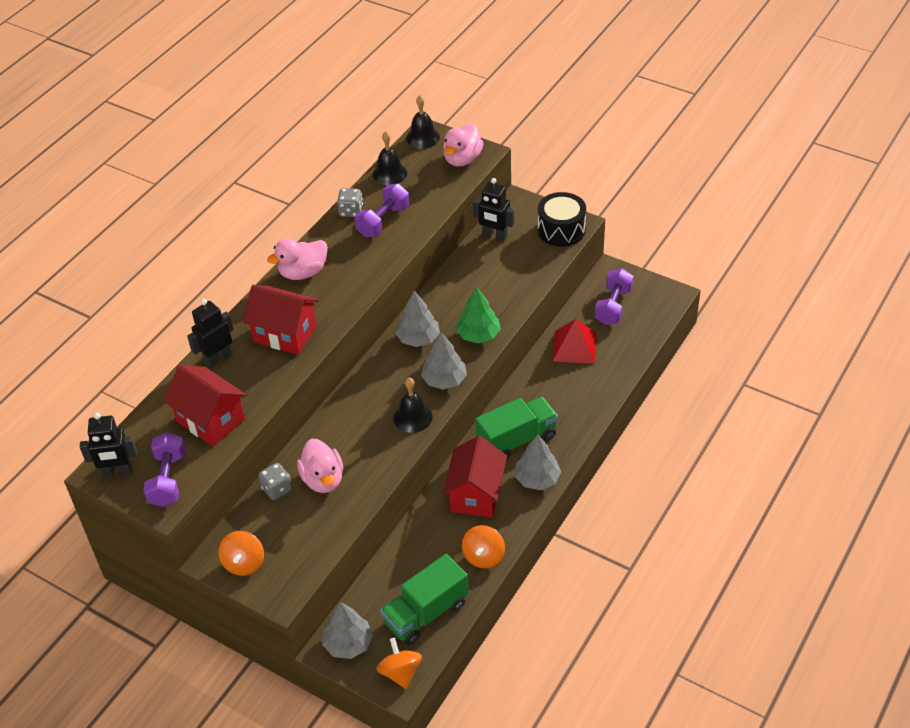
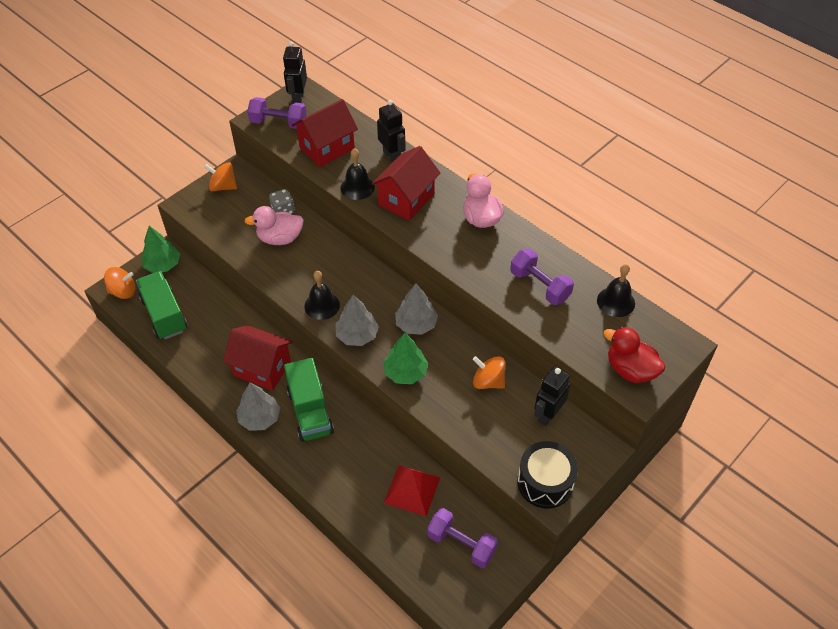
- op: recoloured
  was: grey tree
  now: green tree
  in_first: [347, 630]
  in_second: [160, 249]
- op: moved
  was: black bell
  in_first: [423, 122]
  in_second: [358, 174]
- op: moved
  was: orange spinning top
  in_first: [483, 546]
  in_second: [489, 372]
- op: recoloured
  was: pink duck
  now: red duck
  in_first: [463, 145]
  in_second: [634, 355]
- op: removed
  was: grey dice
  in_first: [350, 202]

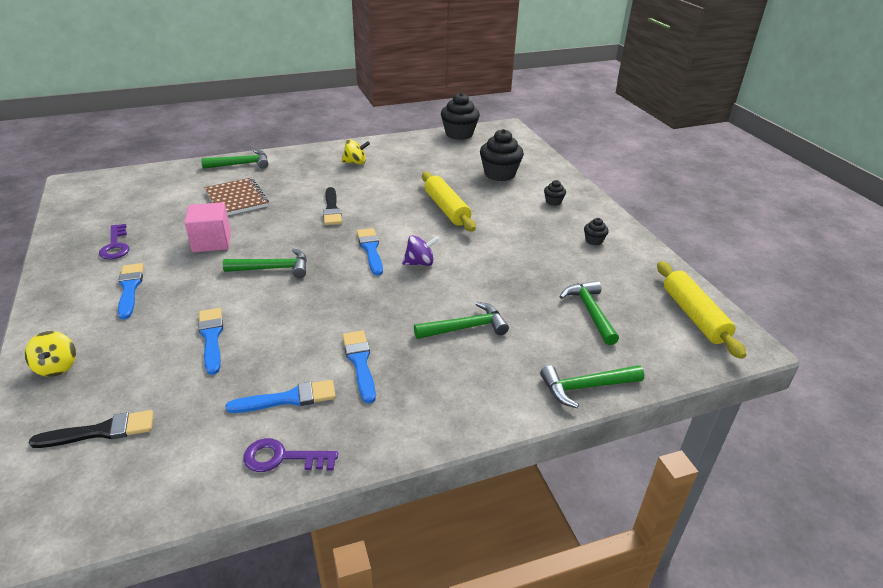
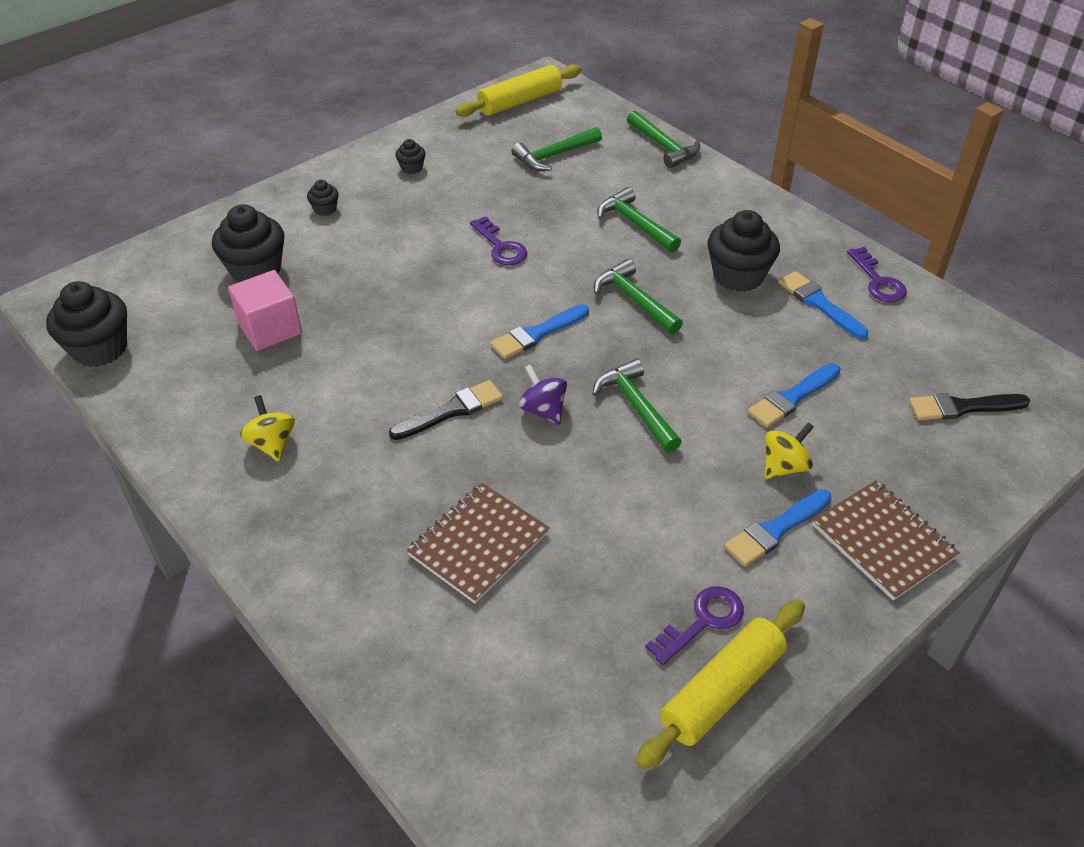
- op: moved
  was: pink cube
  in_first: [208, 227]
  in_second: [265, 310]
- op: added
  now: purple key
  in_second: [498, 240]
- op: moved
  was: purple spinning top
  in_first: [421, 250]
  in_second: [543, 394]
- op: moved
  was: green hammer
  in_first: [234, 159]
  in_second: [638, 296]
- op: moved
  was: yellow rolling pin
  in_first: [449, 202]
  in_second: [720, 685]
- op: replaced
  was: blue brush
  now: black cupcake
  in_first: [359, 367]
  in_second: [743, 251]
- op: moved
  was: yellow spinning top
  in_first: [50, 354]
  in_second: [789, 450]
- op: added
  now: brown notebook
  in_second: [886, 540]
- op: turned
  was: black brush
  in_first: [91, 429]
  in_second: [969, 406]
  clockwise: -60

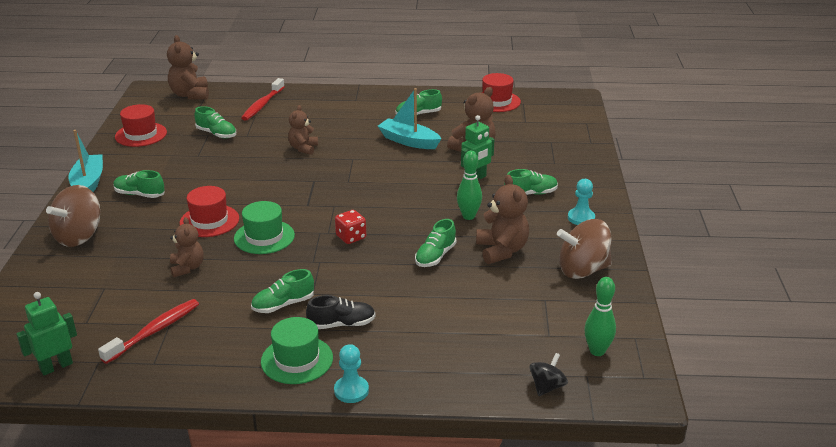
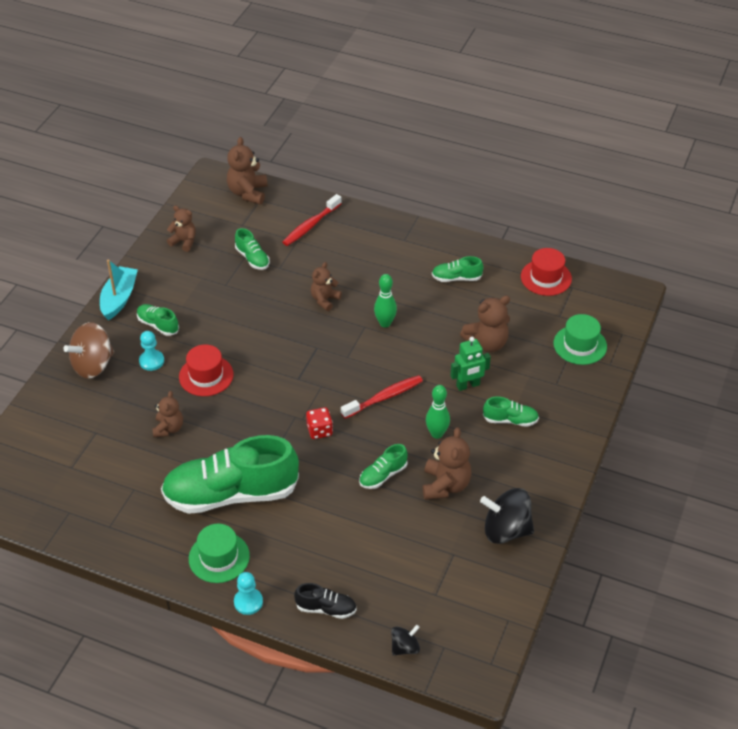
- op: moved
  was: turquoise pawn
  in_first: [581, 202]
  in_second: [151, 351]
- op: resized
  was: green shoe
  in_first: [282, 291]
  in_second: [230, 474]
  ratio: 2.34
- op: replaced
  was: red hat
  now: brown teddy bear
  in_first: [141, 125]
  in_second: [181, 229]
- op: moved
  was: black shoe
  in_first: [341, 312]
  in_second: [325, 601]
- op: moved
  was: red toothbrush
  in_first: [148, 331]
  in_second: [382, 397]
- op: moved
  was: green bowling pin
  in_first: [600, 316]
  in_second: [385, 300]
- op: recoloured
  was: brown spinning top
  now: black spinning top
  in_first: [584, 249]
  in_second: [507, 516]
- op: moved
  was: green hat
  in_first: [264, 227]
  in_second: [580, 339]
- op: removed
  was: green robot
  in_first: [46, 333]
- op: removed
  was: turquoise boat
  in_first: [409, 118]

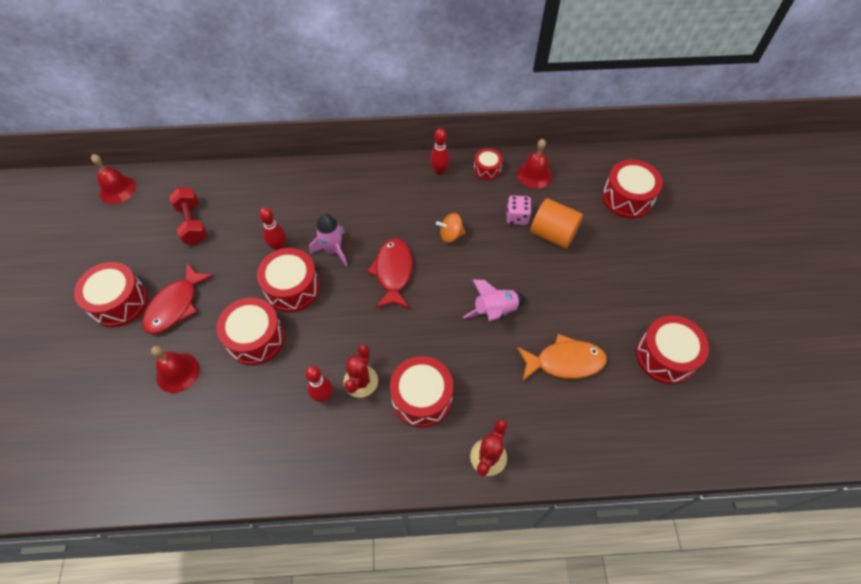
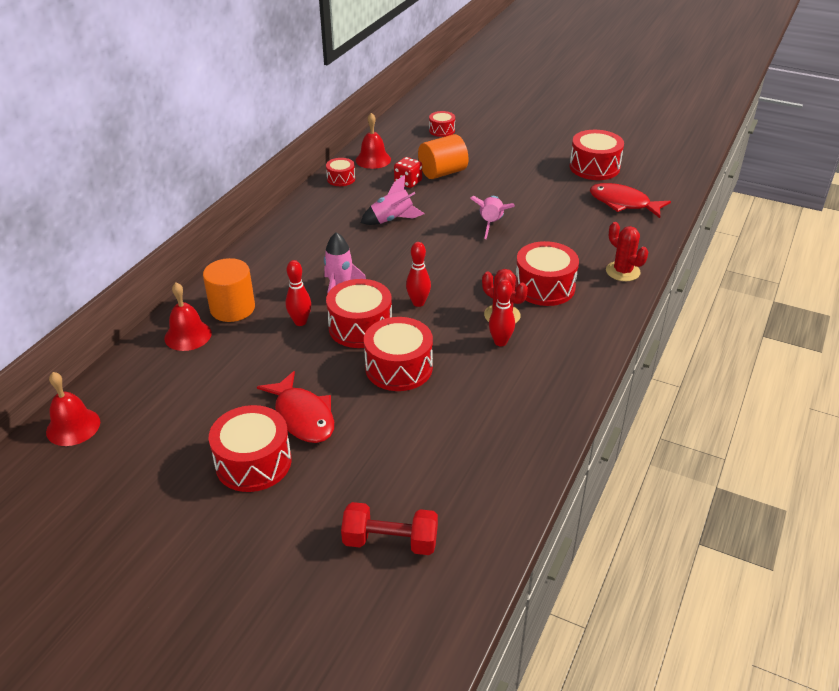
- op: moved
  was: red bell
  in_first: [175, 369]
  in_second: [188, 316]
- op: added
  now: orange cylinder
  in_second: [229, 290]
- op: moved
  was: red dumbbell
  in_first: [188, 215]
  in_second: [389, 528]
- op: replaced
  was: orange spinning top
  now: pink rocket
  in_first: [451, 228]
  in_second: [392, 200]
- op: recoloured
  was: pink dice
  now: red dice
  in_first: [519, 210]
  in_second: [408, 172]
- op: moved
  was: red bowling pin
  in_first: [440, 151]
  in_second: [418, 274]
- op: resized
  was: red drum
  in_first: [632, 188]
  in_second: [442, 124]
  ratio: 0.56
- op: moved
  was: red fish
  in_first: [390, 273]
  in_second: [630, 200]
- op: removed
  was: orange fish
  in_first: [562, 357]

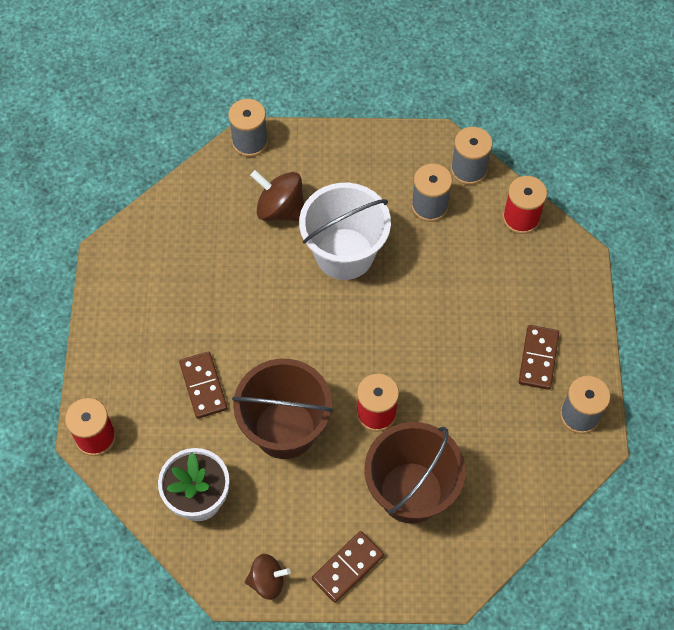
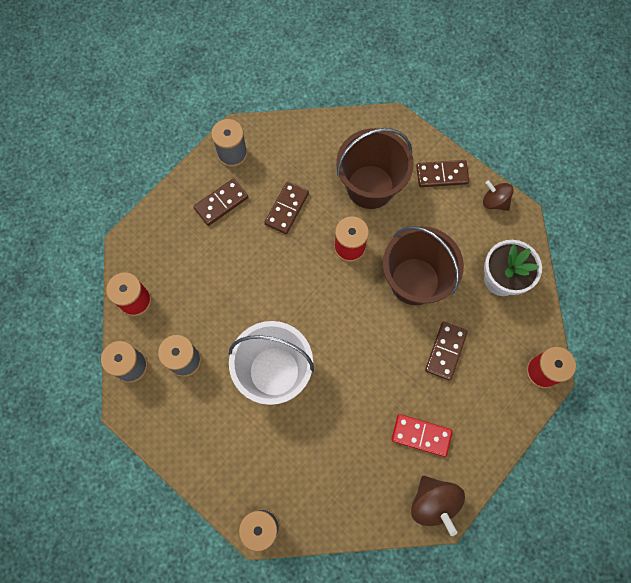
- op: added
  now: brown domino
  in_second: [286, 207]
- op: added
  now: red domino
  in_second: [422, 435]
- op: moved
  was: brown spinning top
  in_first: [277, 195]
  in_second: [438, 506]

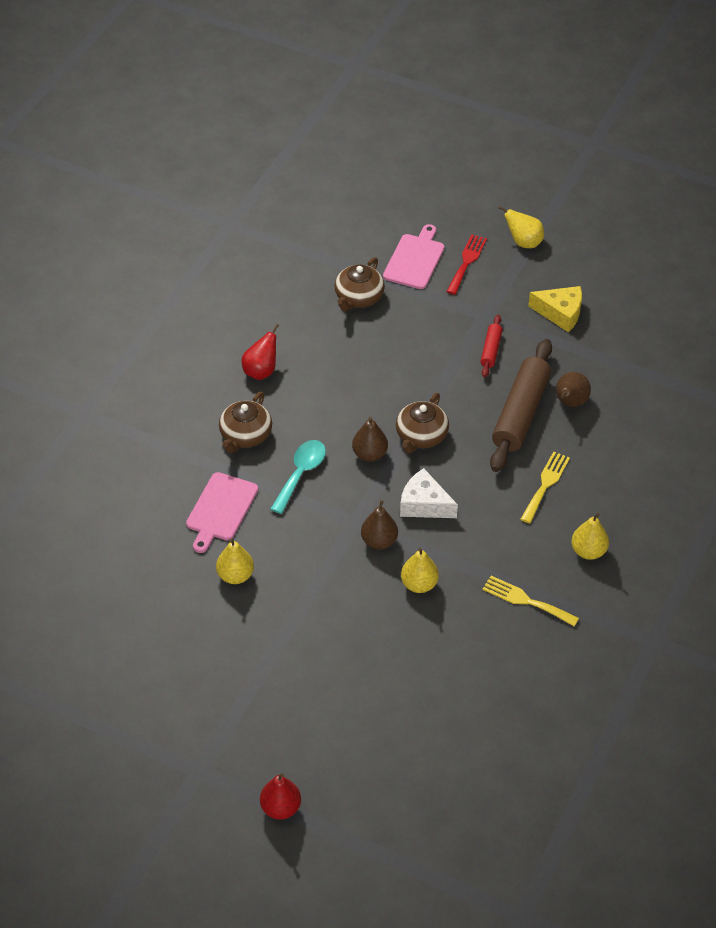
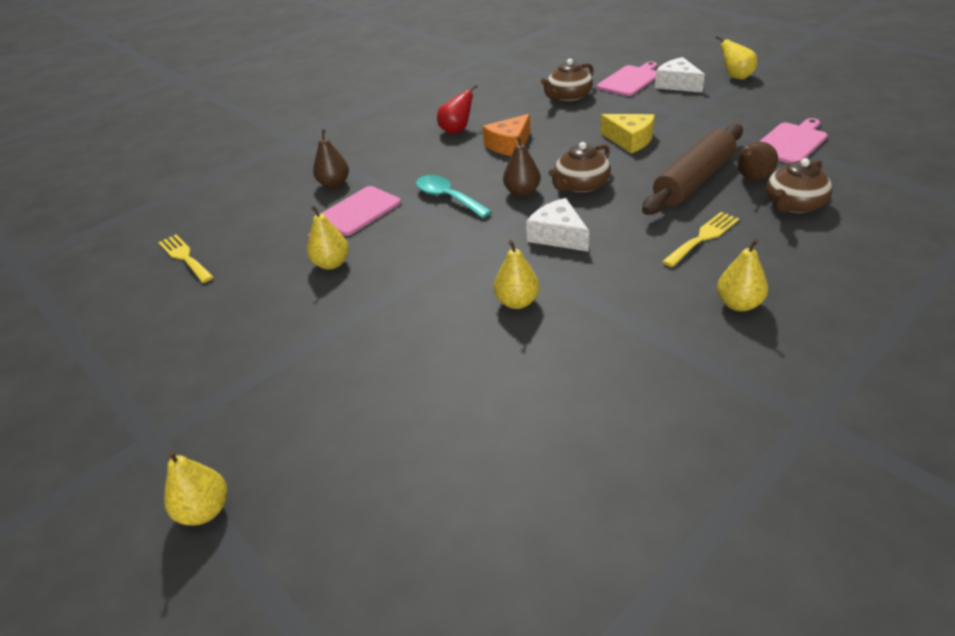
- op: moved
  was: yellow fork
  in_first: [530, 601]
  in_second: [185, 259]
- op: recoloured
  was: red pear
  now: yellow pear
  in_first: [280, 796]
  in_second: [195, 487]
- op: moved
  was: brown pear
  in_first: [379, 524]
  in_second: [331, 158]
- op: turned
  was: turquoise spoon
  in_first: [298, 477]
  in_second: [454, 196]
  clockwise: -90
- op: added
  now: orange cheese
  in_second: [507, 135]
- op: moved
  was: yellow cheese
  in_first: [555, 309]
  in_second: [627, 133]
- op: replaced
  was: red fork
  now: white cheese
  in_first: [466, 264]
  in_second: [680, 75]
- op: added
  now: pink cutting board
  in_second: [793, 141]
- op: moved
  was: brown teapot
  in_first: [245, 422]
  in_second: [799, 185]
- op: removed
  was: red rolling pin
  in_first: [491, 346]

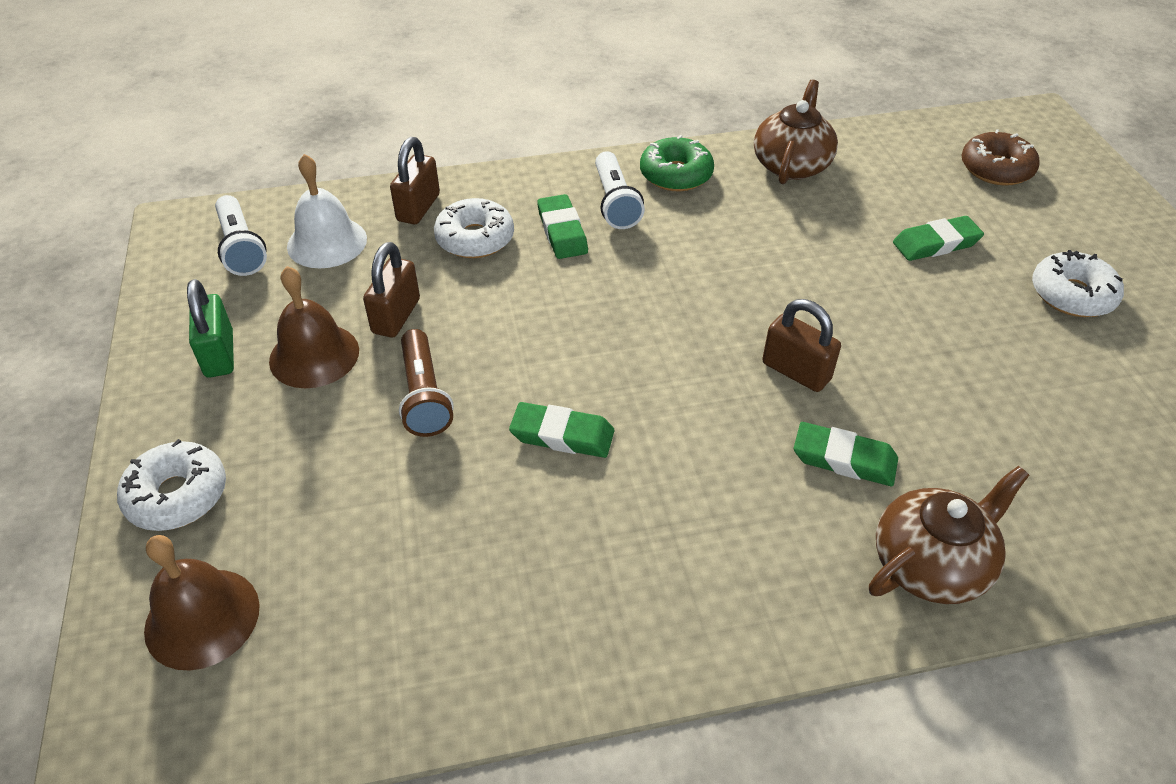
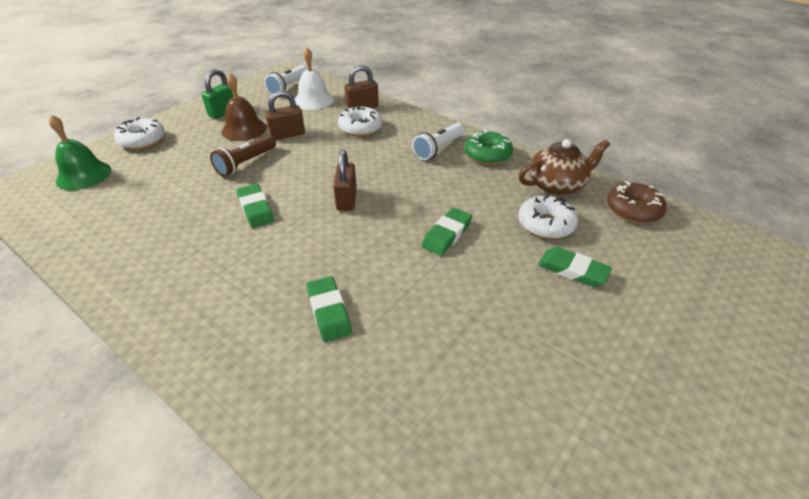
- op: recoloured
  was: brown bell
  now: green bell
  in_first: [202, 602]
  in_second: [80, 152]
- op: moved
  was: brown padlock
  in_first: [801, 345]
  in_second: [345, 180]
- op: moved
  was: green eraser
  in_first: [562, 226]
  in_second: [446, 232]
- op: moved
  was: white donut
  in_first: [1078, 283]
  in_second: [548, 216]
- op: moved
  was: brown donut
  in_first: [1000, 157]
  in_second: [636, 202]
- op: removed
  was: brown teapot
  in_first: [949, 535]

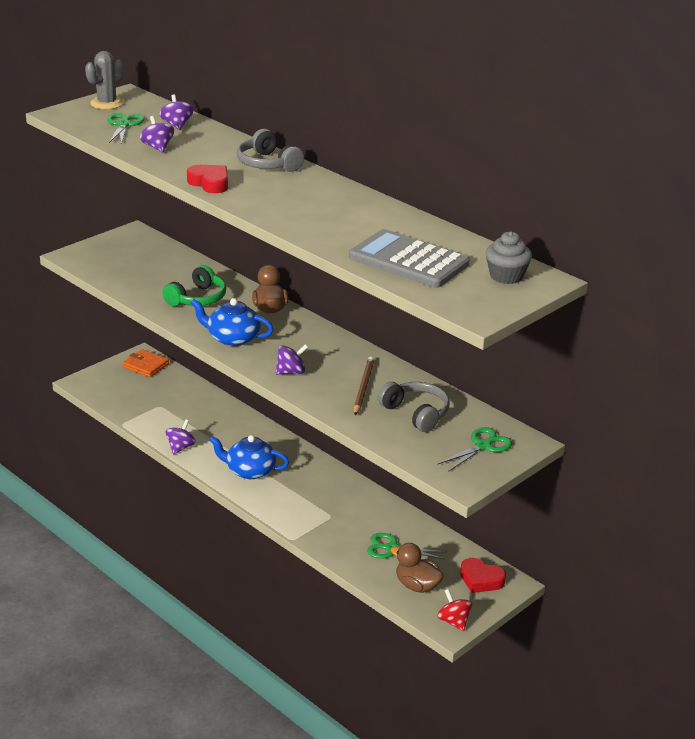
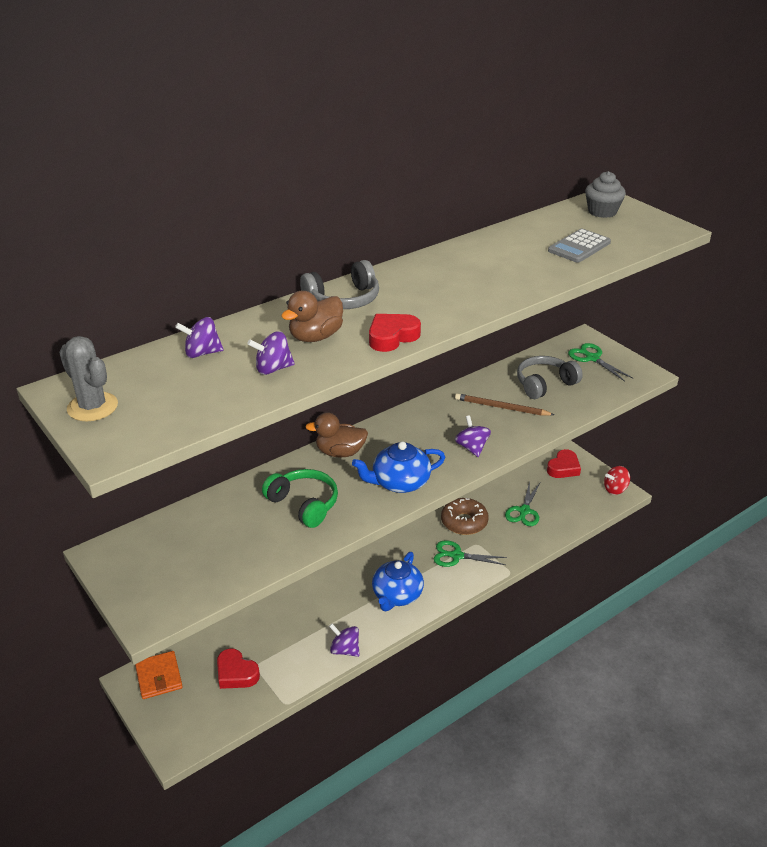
- op: turned
  was: orange wallet
  in_first: [145, 363]
  in_second: [159, 675]
  clockwise: -60
- op: added
  now: red heart
  in_second: [238, 669]
- op: moved
  was: brown duck
  in_first: [417, 568]
  in_second: [312, 316]
- op: turned
  was: blue teapot
  in_first: [232, 322]
  in_second: [398, 467]
  clockwise: 45
- op: moved
  was: green scissors
  in_first: [126, 128]
  in_second: [470, 553]
- op: added
  now: brown donut
  in_second: [465, 516]
- op: resized
  was: grey calculator
  in_first: [409, 258]
  in_second: [579, 246]
  ratio: 0.61

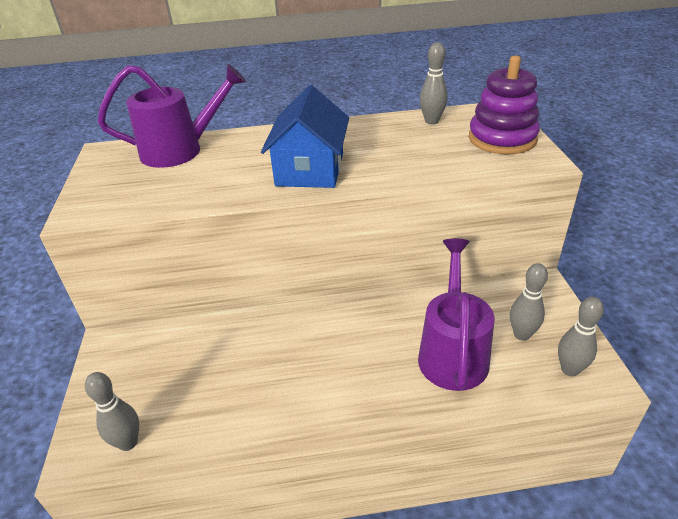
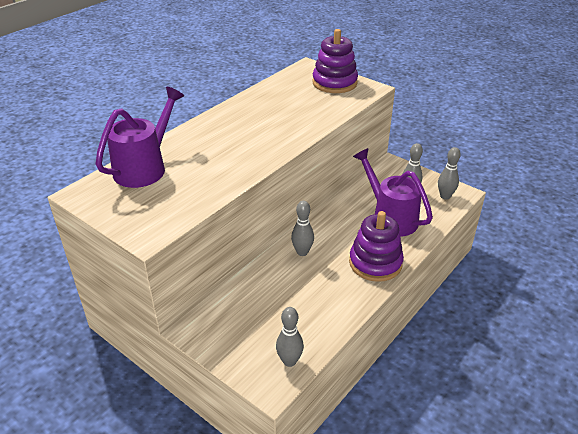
- op: moved
  was: grey bowling pin
  in_first: [434, 83]
  in_second: [302, 228]
- op: added
  now: purple stacking toy
  in_second: [376, 246]
- op: removed
  was: blue house
  in_first: [305, 136]

